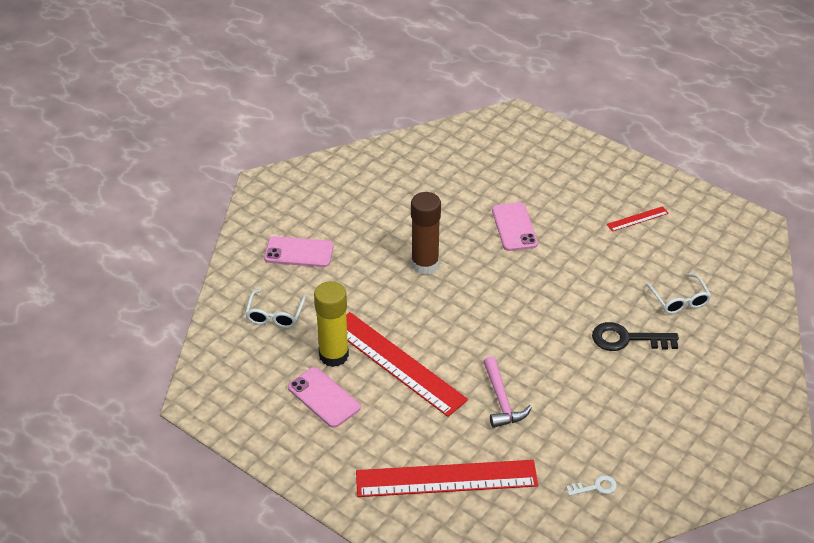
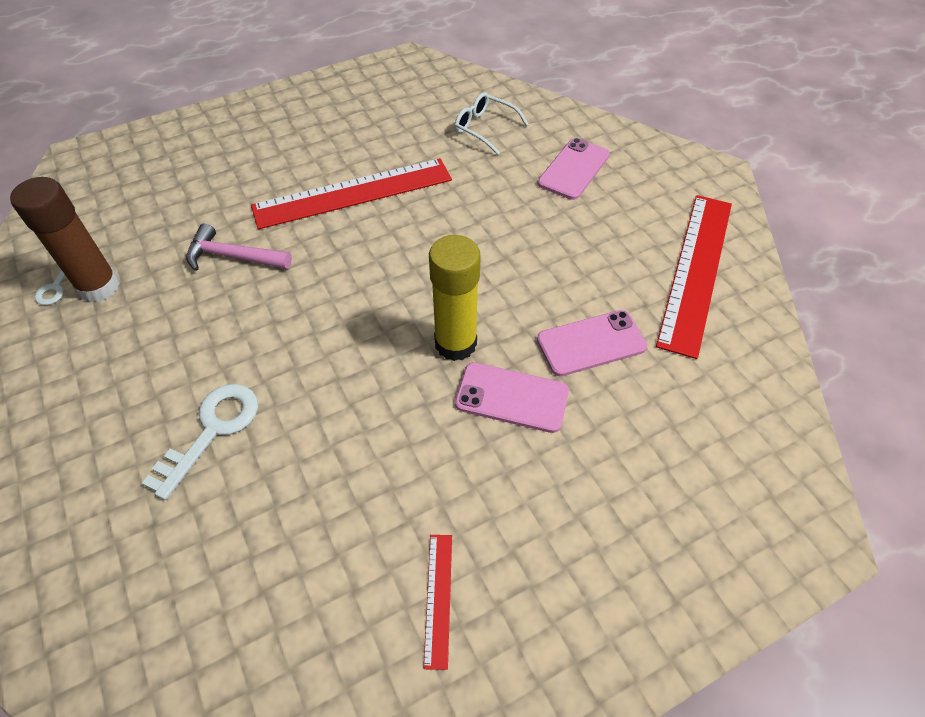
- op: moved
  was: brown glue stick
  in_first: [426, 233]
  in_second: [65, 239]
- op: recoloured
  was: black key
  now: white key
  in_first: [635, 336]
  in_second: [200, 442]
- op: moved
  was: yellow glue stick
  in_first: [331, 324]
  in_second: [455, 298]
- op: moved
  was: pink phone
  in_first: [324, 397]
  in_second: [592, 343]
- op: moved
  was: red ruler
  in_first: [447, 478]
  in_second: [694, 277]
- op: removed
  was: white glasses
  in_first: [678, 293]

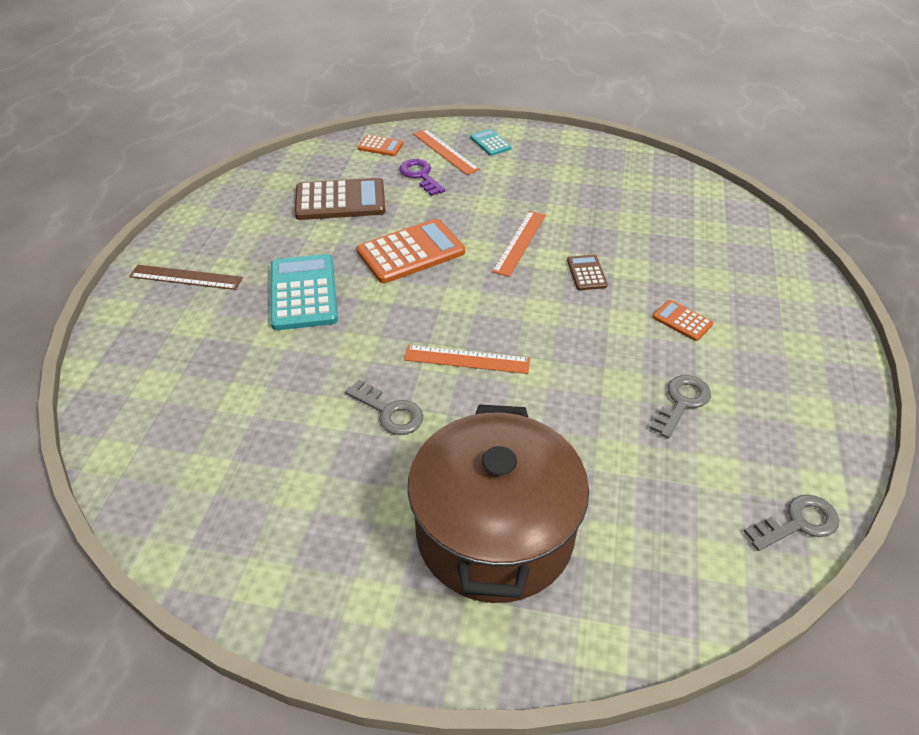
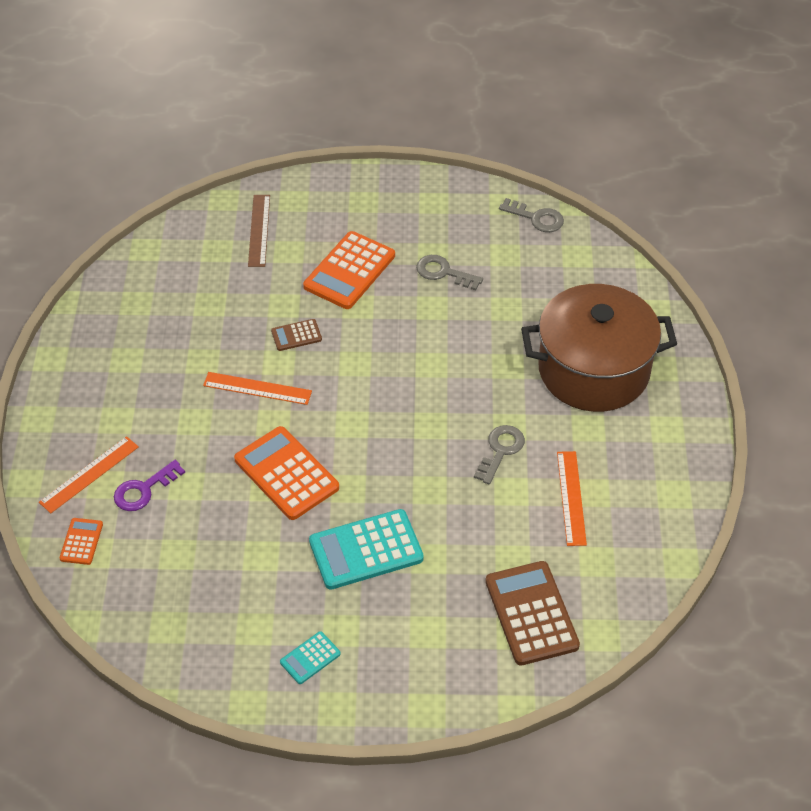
- op: moved
  was: brown ruler
  in_first: [186, 277]
  in_second: [259, 231]
- op: moved
  was: turquoise calculator
  in_first: [490, 142]
  in_second: [310, 657]
- op: resized
  was: orange calculator
  in_first: [683, 320]
  in_second: [349, 270]
  ratio: 2.0
- op: moved
  was: brown calculator
  in_first: [340, 199]
  in_second: [532, 613]
- op: turned
  was: grey key
  in_first: [791, 522]
  in_second: [531, 215]
  clockwise: 150
- op: moved
  was: orange ruler
  in_first: [467, 359]
  in_second: [572, 498]

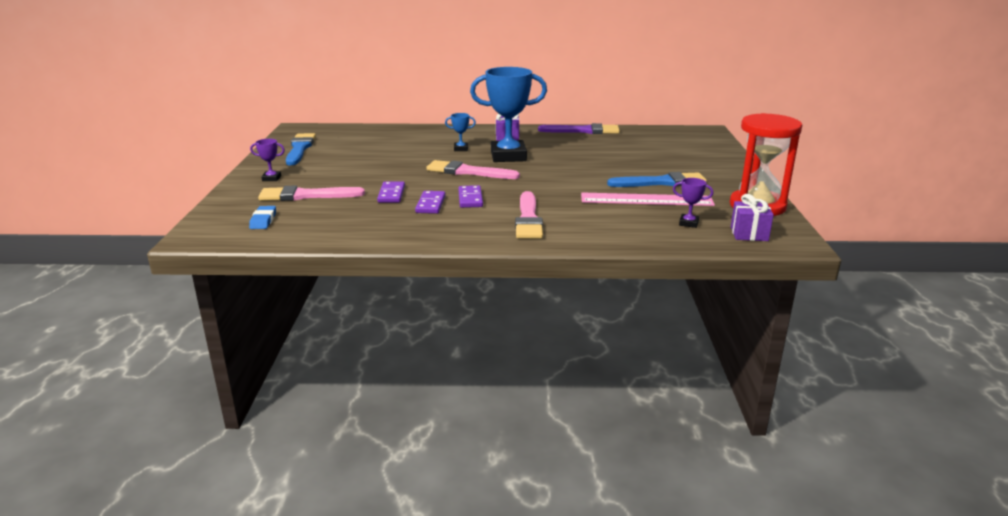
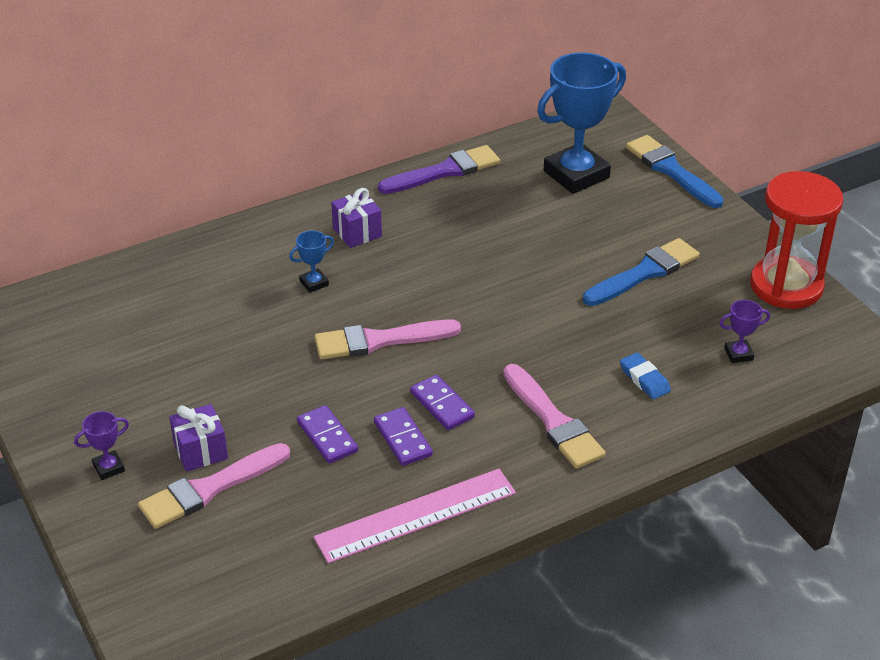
- op: moved
  was: purple gift
  in_first: [752, 217]
  in_second: [198, 438]
- op: moved
  was: pink ruler
  in_first: [648, 199]
  in_second: [415, 516]
- op: moved
  was: blue trophy
  in_first: [508, 114]
  in_second: [581, 123]
- op: moved
  was: blue eraser
  in_first: [262, 217]
  in_second: [645, 375]
- op: moved
  was: blue brush
  in_first: [301, 149]
  in_second: [675, 171]

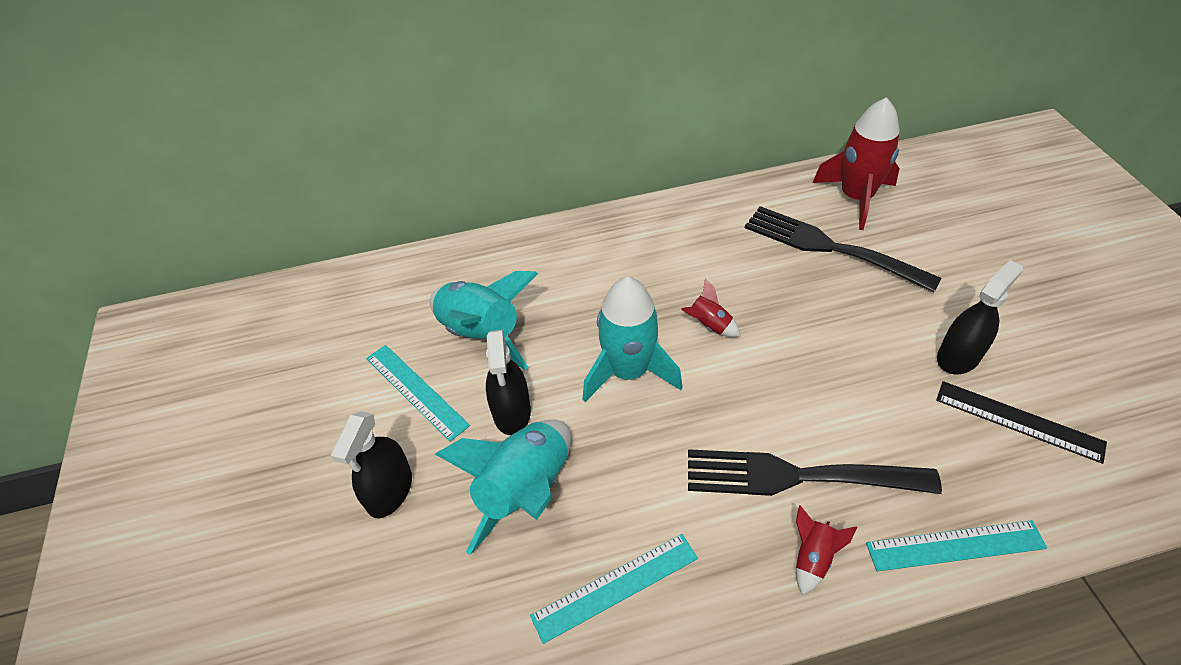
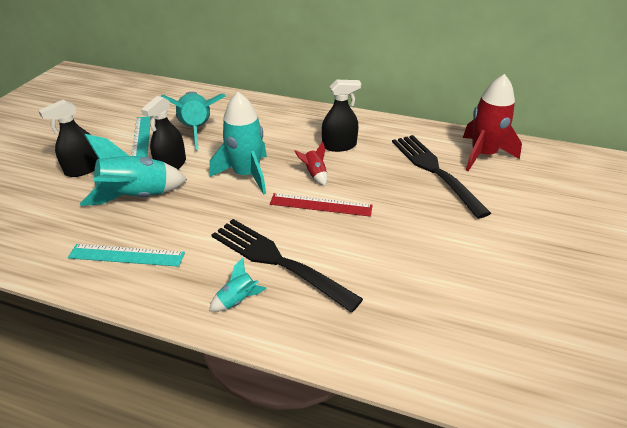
- op: recoloured
  was: red rocket
  now: turquoise rocket
  in_first: [826, 550]
  in_second: [238, 285]
- op: added
  now: red ruler
  in_second: [321, 205]
- op: moved
  was: black spray bottle
  in_first: [980, 317]
  in_second: [341, 116]
- op: removed
  was: turquoise ruler
  in_first: [956, 545]
- op: removed
  was: black ruler
  in_first: [1021, 422]

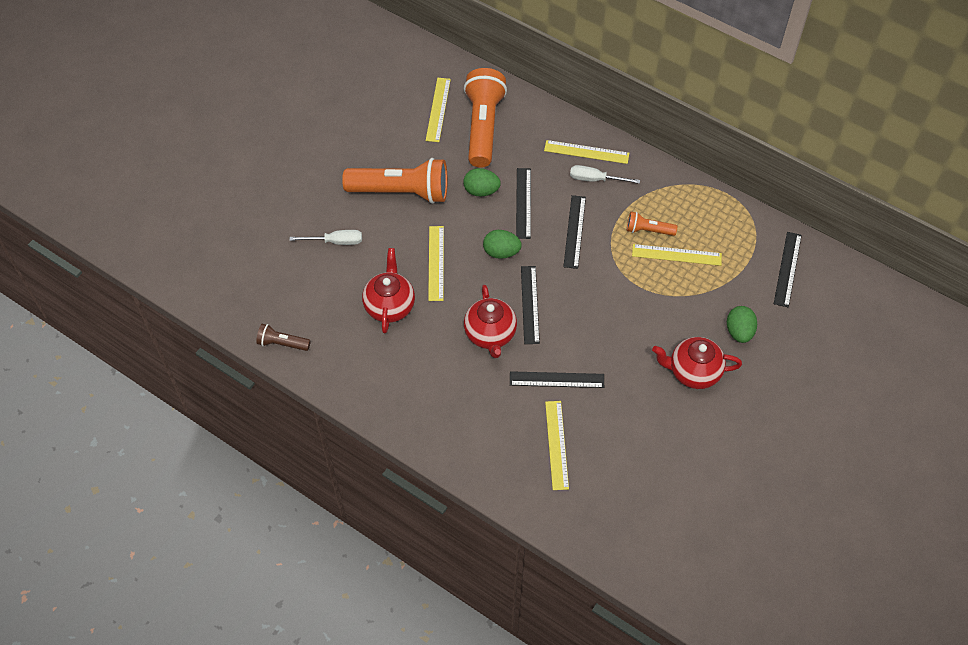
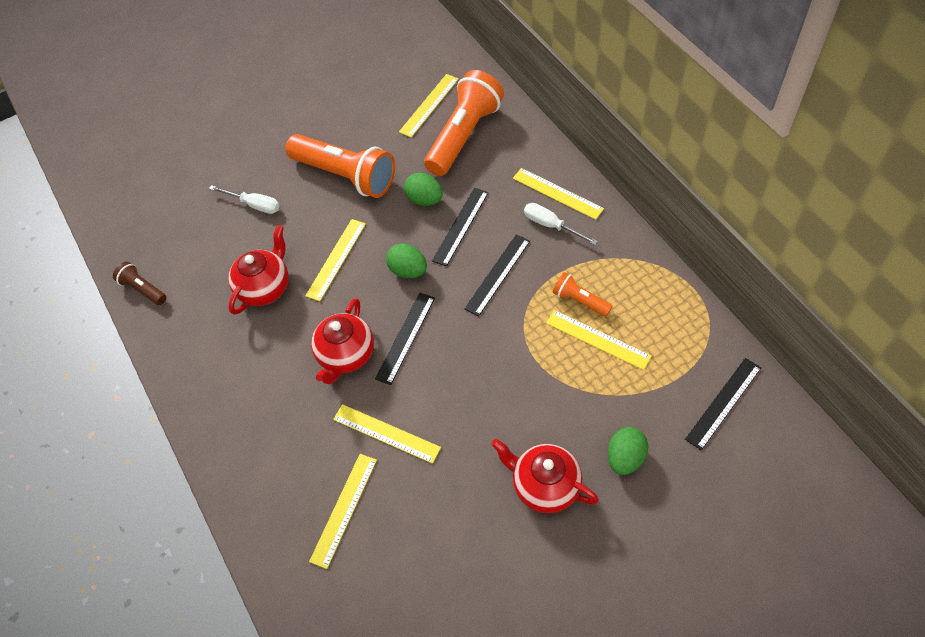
- op: recoloured
  was: black ruler
  now: yellow ruler
  in_first: [557, 379]
  in_second: [387, 434]

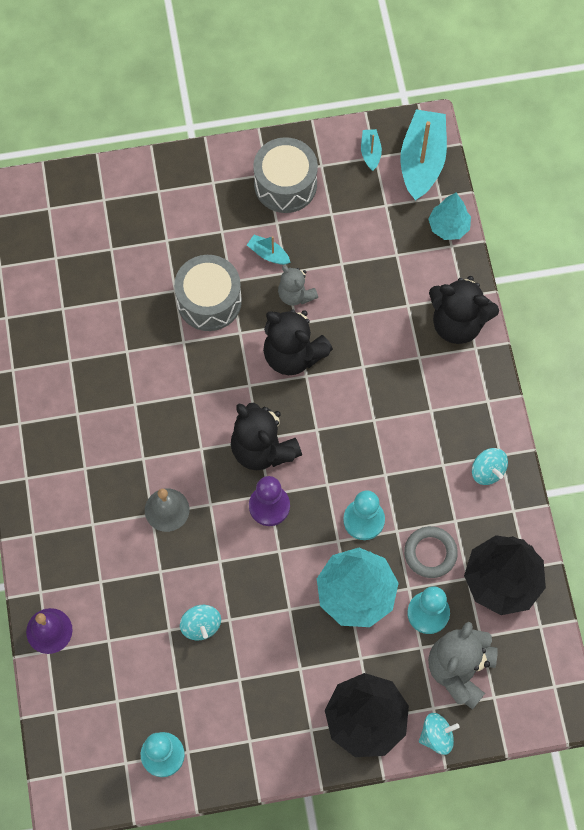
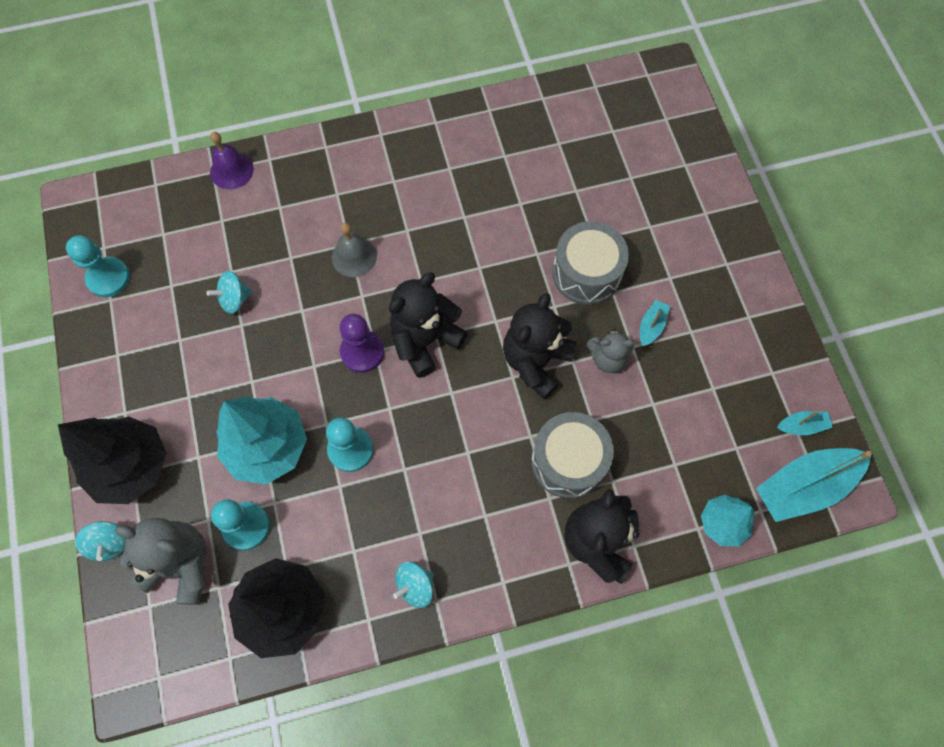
- op: moved
  was: grey drum
  in_first: [285, 175]
  in_second: [572, 455]
- op: turned
  was: grey teddy bear
  in_first: [298, 285]
  in_second: [610, 351]
  clockwise: -135
- op: turned
  was: turquoise boat
  in_first: [423, 155]
  in_second: [814, 485]
  clockwise: 150
- op: removed
  was: grey ring
  in_first: [431, 552]

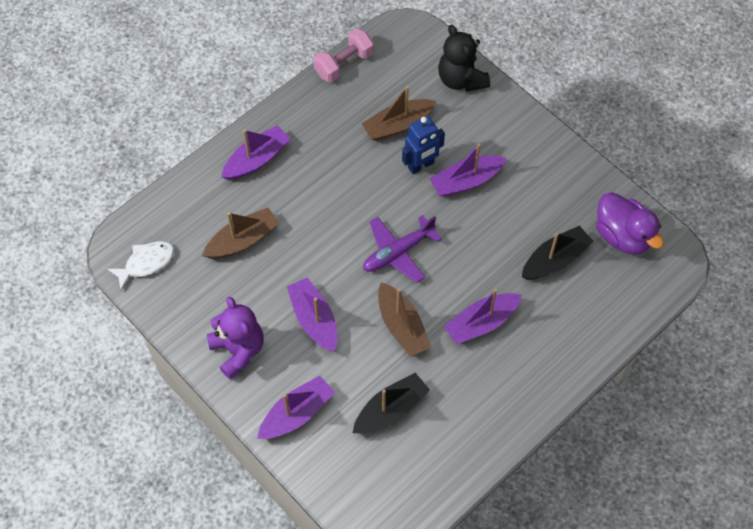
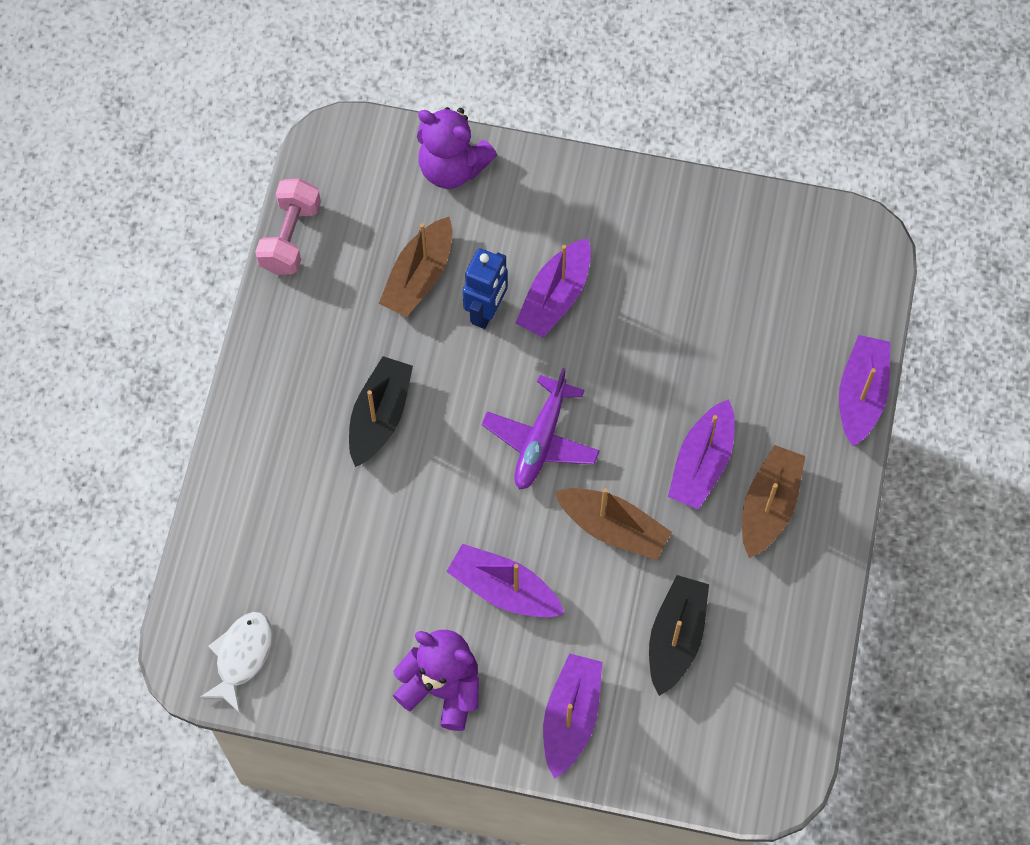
- op: moved
  was: black boat
  in_first: [558, 253]
  in_second: [381, 411]
- op: recoloured
  was: black teddy bear
  now: purple teddy bear
  in_first: [464, 58]
  in_second: [457, 148]
- op: moved
  was: brown boat
  in_first: [241, 233]
  in_second: [773, 501]
- op: moved
  was: purple boat
  in_first: [256, 152]
  in_second: [864, 390]
- op: removed
  was: purple duck
  in_first: [630, 223]

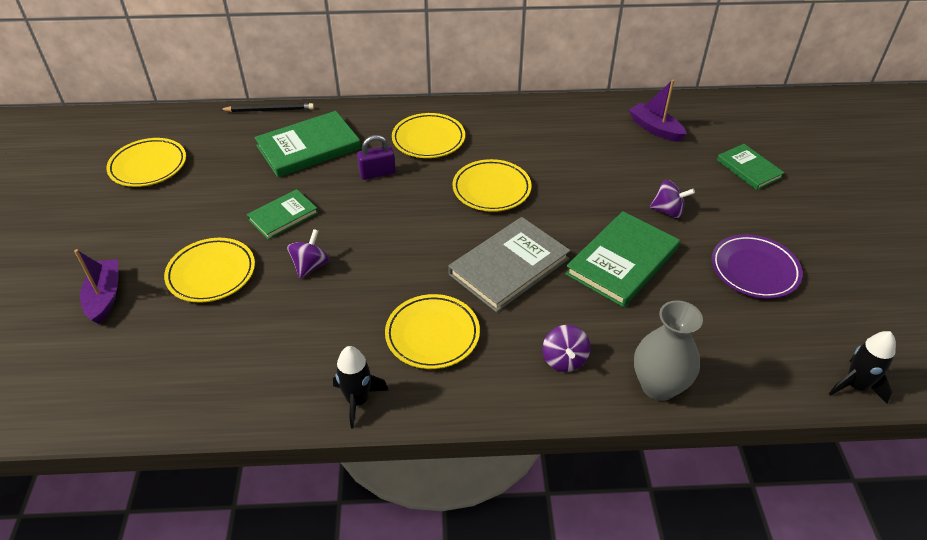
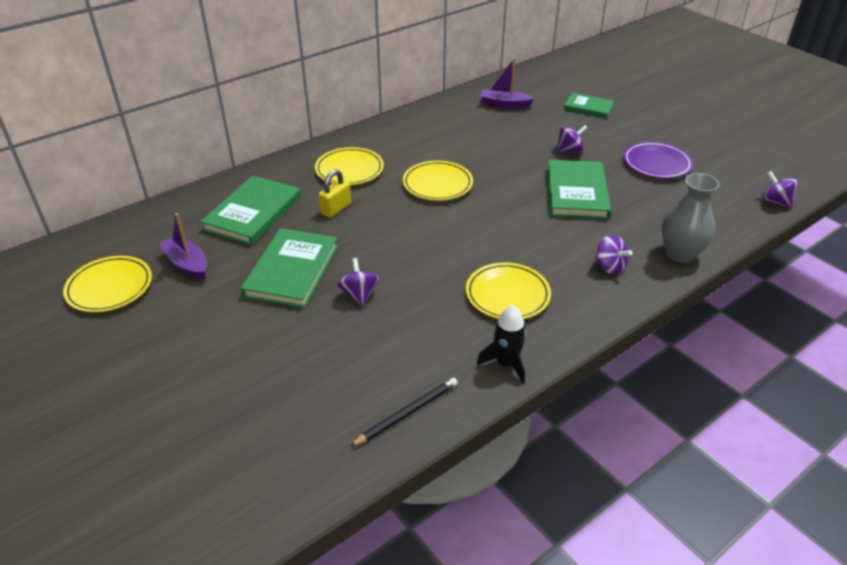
- op: moved
  was: purple boat
  in_first: [96, 286]
  in_second: [183, 246]
- op: resized
  was: green book
  in_first: [282, 214]
  in_second: [289, 268]
  ratio: 1.67
- op: recoloured
  was: purple padlock
  now: yellow padlock
  in_first: [376, 157]
  in_second: [335, 194]
- op: moved
  was: black pencil
  in_first: [267, 107]
  in_second: [404, 412]
- op: replaced
  was: black rocket
  now: purple spinning top
  in_first: [862, 367]
  in_second: [780, 190]
- op: removed
  was: yellow plate
  in_first: [209, 270]
- op: removed
  was: grey book
  in_first: [509, 264]

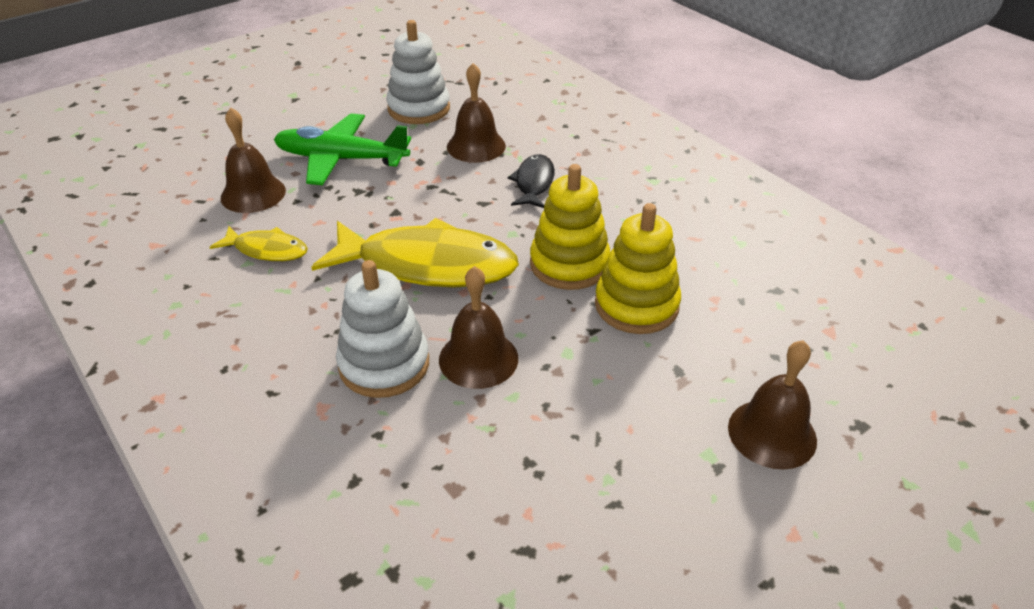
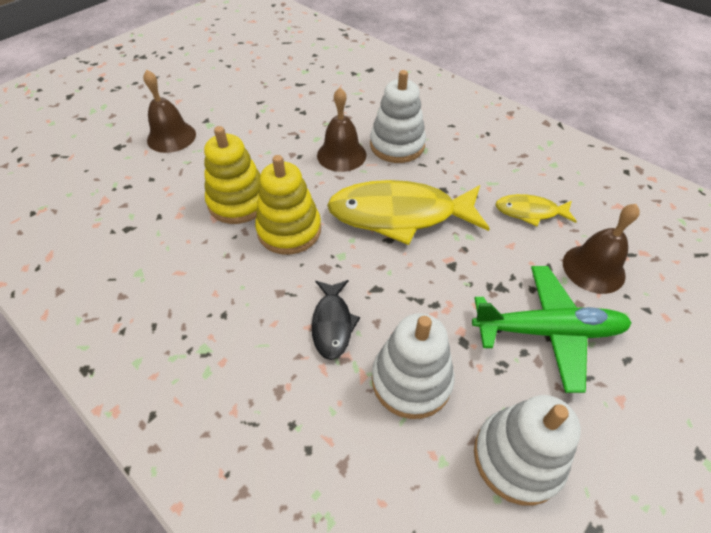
- op: replaced
  was: brown bell
  now: white stacking toy
  in_first: [476, 113]
  in_second: [413, 366]

